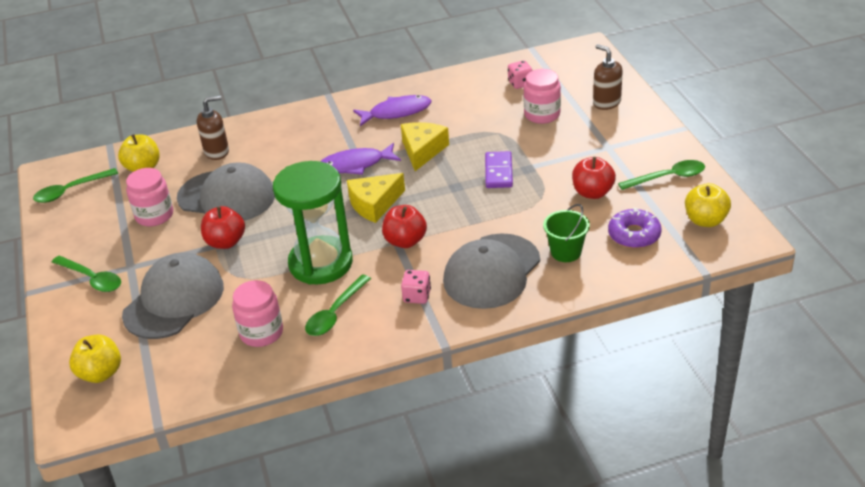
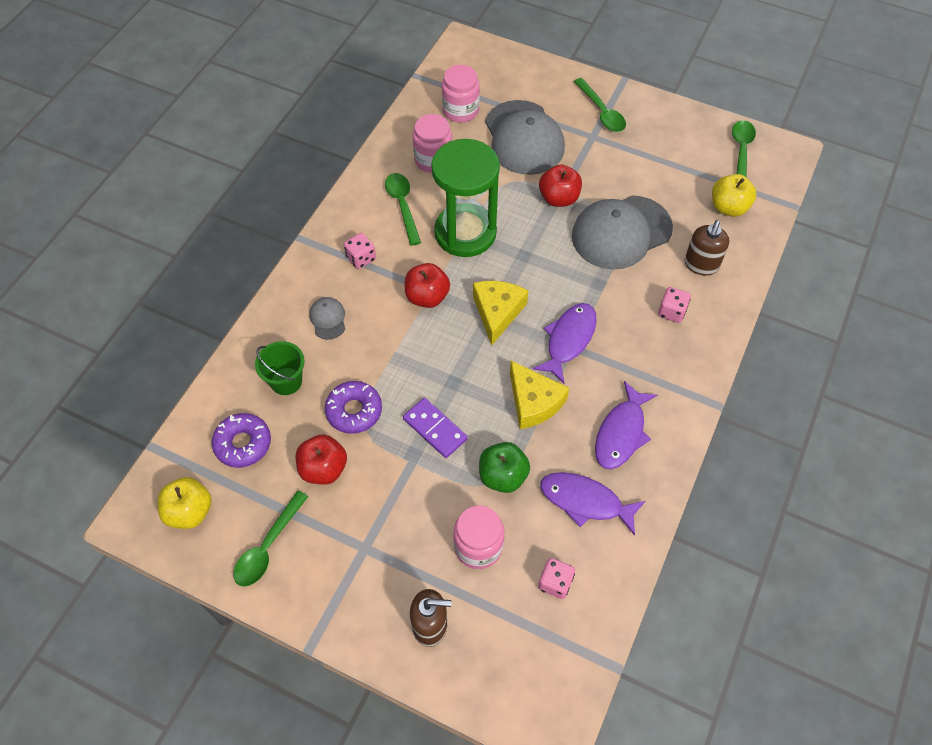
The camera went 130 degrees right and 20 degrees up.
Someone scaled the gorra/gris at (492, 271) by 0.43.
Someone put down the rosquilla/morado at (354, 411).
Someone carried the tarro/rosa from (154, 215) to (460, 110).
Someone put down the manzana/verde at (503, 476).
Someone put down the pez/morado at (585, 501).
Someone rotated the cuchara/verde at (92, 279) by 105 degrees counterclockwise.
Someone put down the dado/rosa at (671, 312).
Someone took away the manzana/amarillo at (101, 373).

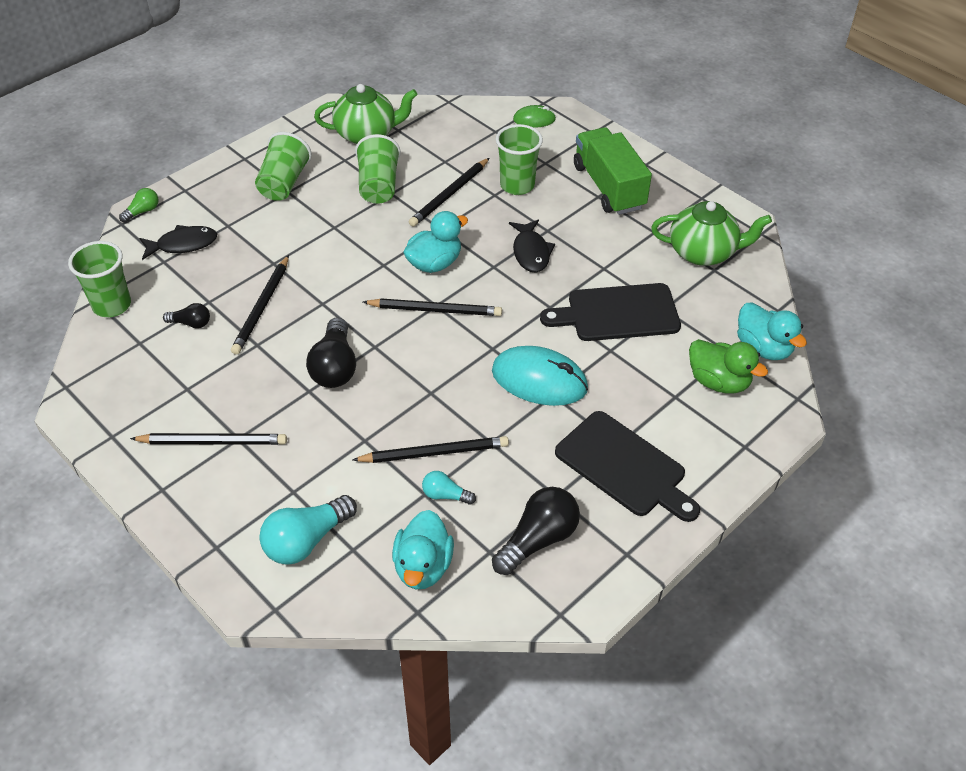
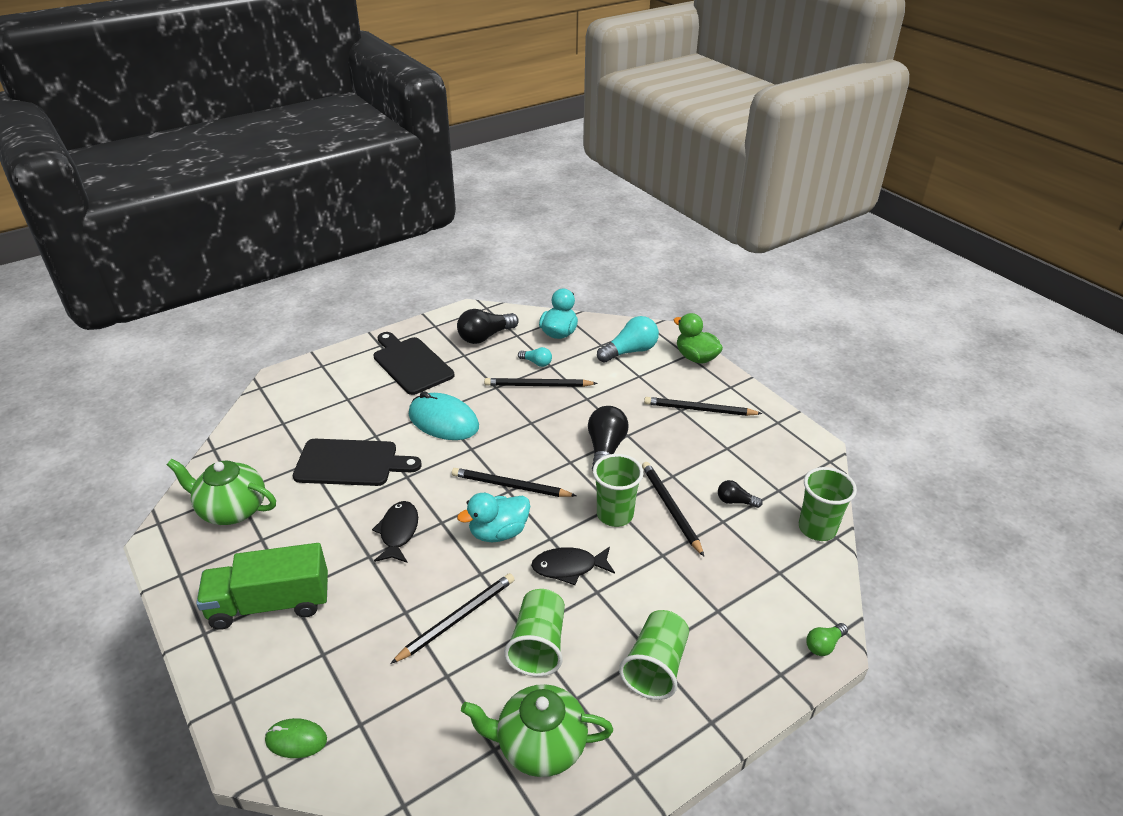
The camera went 170 degrees left and 10 degrees down.
Someone rotated the camión/verde at (608, 187) by 90 degrees clockwise.
Someone carried the pez/negro from (183, 244) to (569, 567).
Someone carried the vaso/verde from (517, 185) to (615, 515).
Someone rotated the lápiz/negro at (262, 307) by 45 degrees counterclockwise.
Someone carried the pato/verde from (718, 381) to (696, 357).
Someone took away the pato/turquesa at (763, 348).

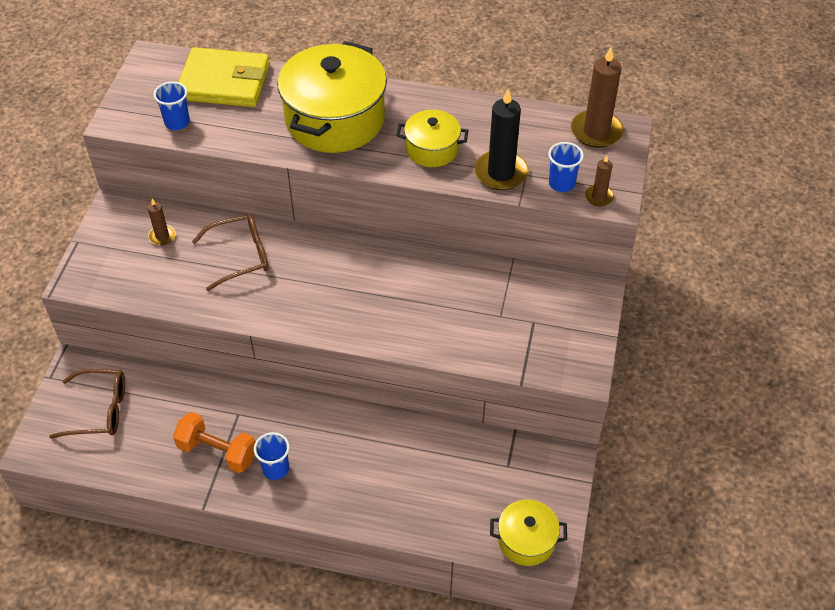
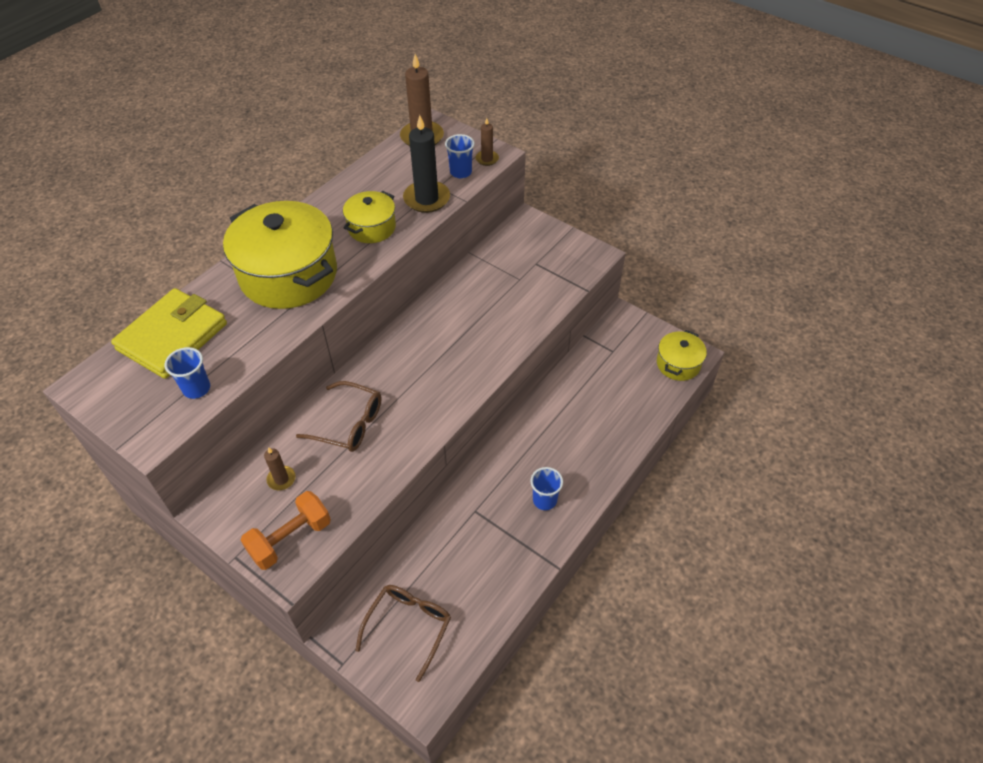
The camera went 65 degrees left and 0 degrees up.
Someone carried the mancuerna/naranja from (217, 452) to (290, 539).
Someone rotated the gafas/marrón at (240, 256) by 105 degrees clockwise.

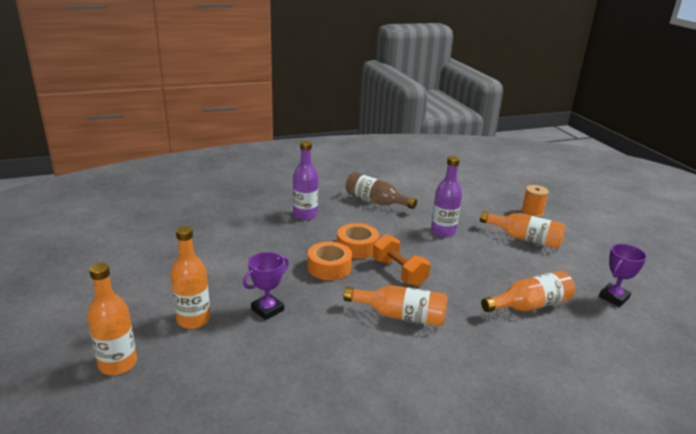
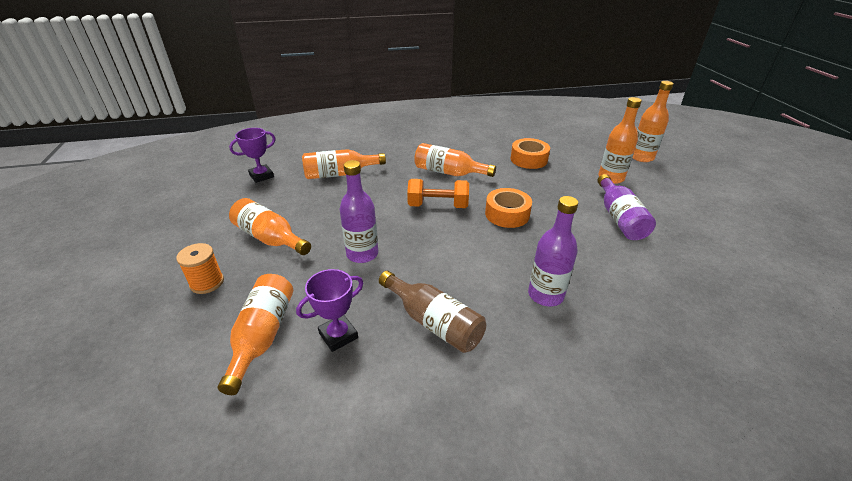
The camera went 170 degrees left and 10 degrees up.
Someone put down the botella/naranja at (262, 336).
Someone carried the trofeo/morado from (267, 309) to (338, 335).
Someone rotated the mancuerna/naranja at (399, 272) by 60 degrees counterclockwise.
Someone carried the cinta adhesiva/naranja from (357, 247) to (528, 159).
Someone put down the botella/morado at (619, 218).

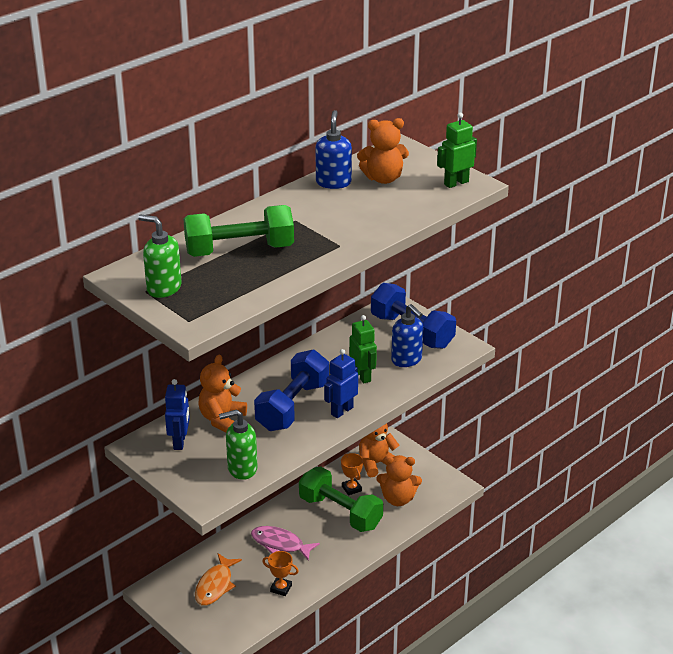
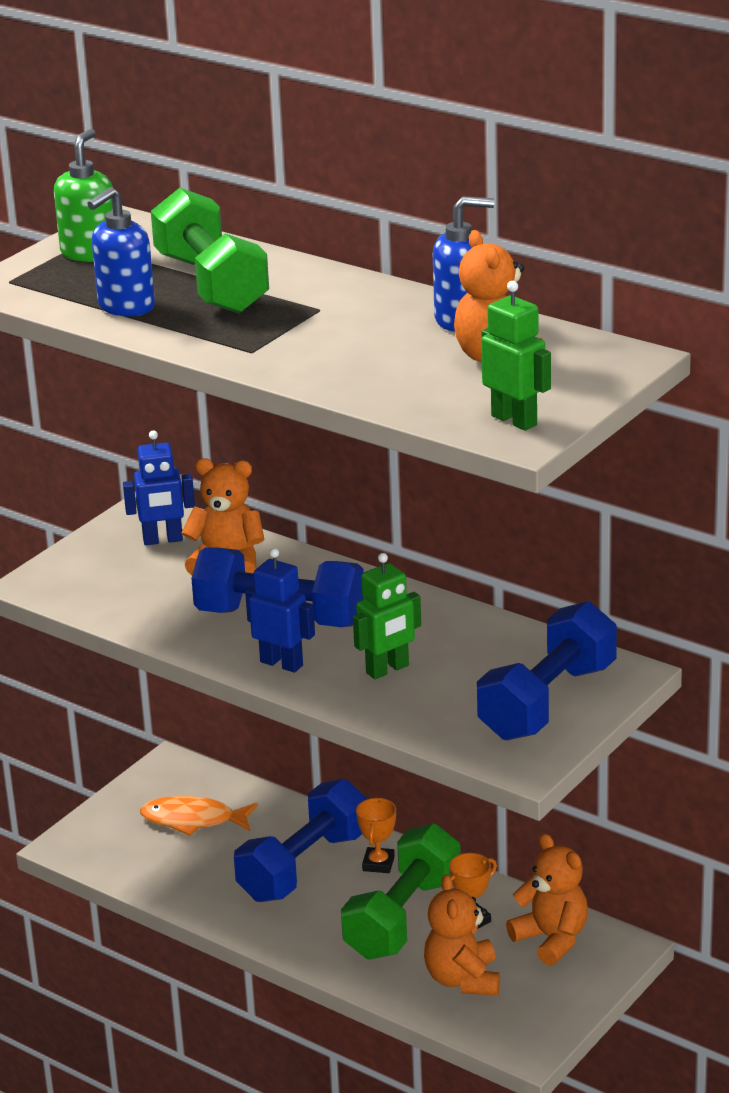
The camera went 80 degrees right and 5 degrees down.
Someone carried the dispensador de jabón/azul from (407, 360) to (126, 307).
Someone swapped the pez/rosa at (280, 544) for the mancuerna/azul at (304, 866).
Someone carried the trofeo/naranja from (281, 588) to (378, 864).
Someone took away the dispensador de jabón/verde at (242, 469).

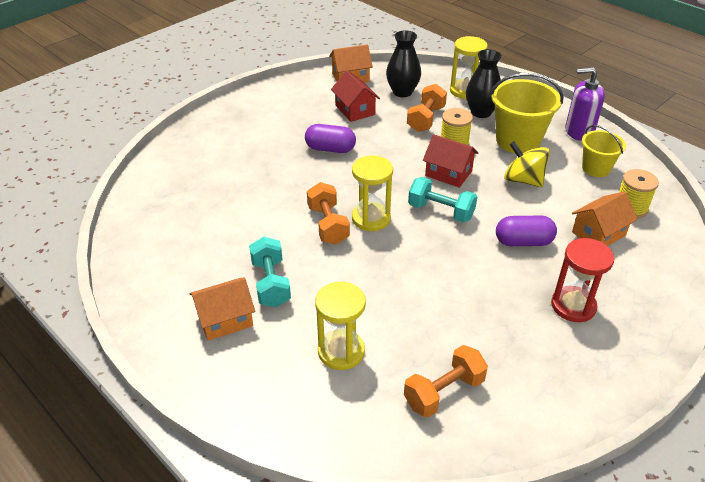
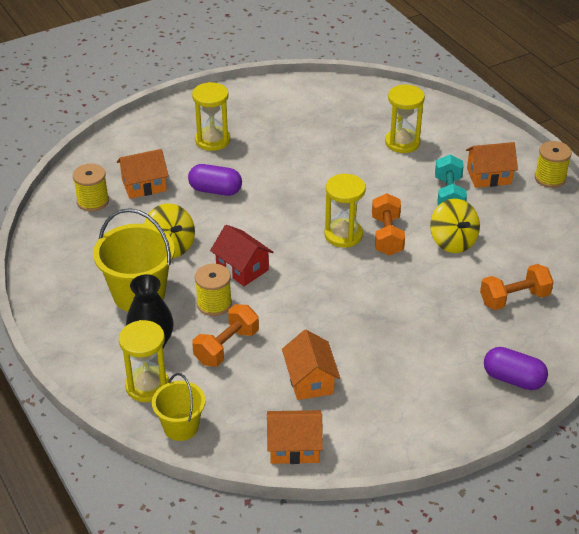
The camera went 165 degrees left and 0 degrees up.
Someone carried the balde/amarillo from (596, 168) to (181, 427).
Someone repainted the reloj de arena/rojo at (573, 306), which became the reloj de arena/amarillo at (212, 140).
Someone repainted the casa/rojo at (355, 110), which became the casa/naranja at (310, 380).
Someone put down the peonza/amarillo at (453, 241).
Someone carried the mancuerna/naranja from (444, 392) to (514, 299).
Someone carried the cápsula/morado from (330, 149) to (513, 379).
Someone put down the carrete/amarillo at (550, 178).
Someone took away the florero/negro at (402, 92).
Someone took away the mancuerna/turquesa at (441, 211).
Someone took away the dispensador de jabón/morado at (579, 131).

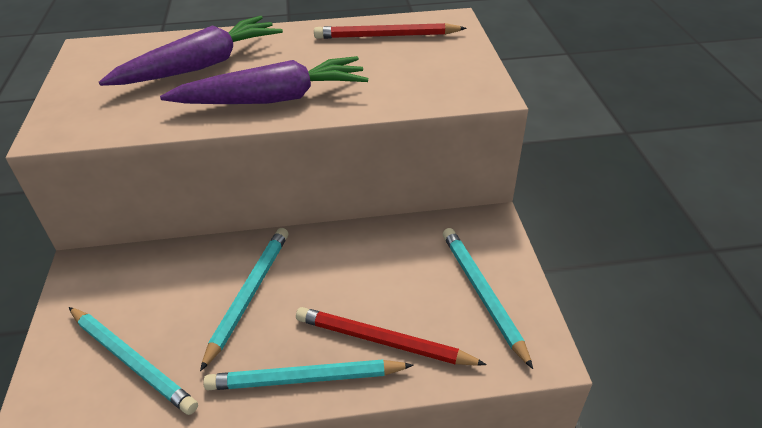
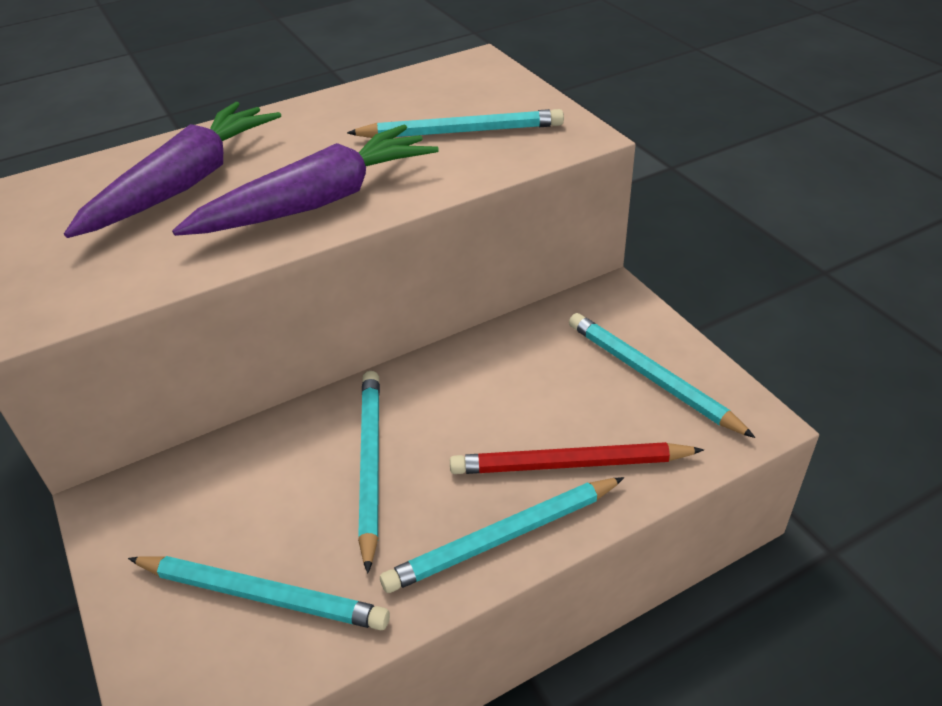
The camera went 20 degrees left and 0 degrees up.
Someone put down the lápiz/turquesa at (461, 132).
Someone took away the lápiz/rojo at (386, 36).

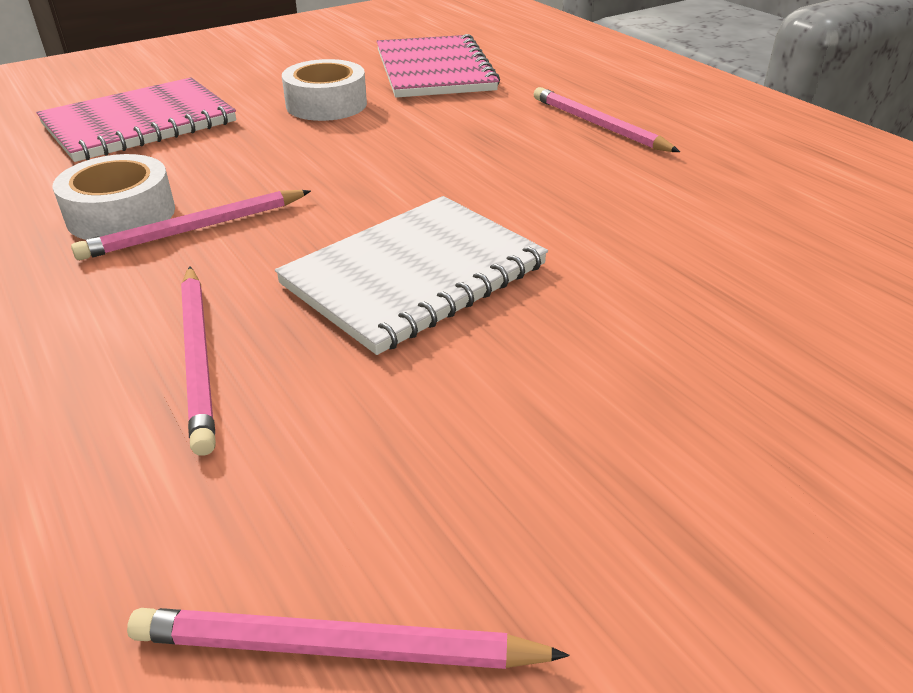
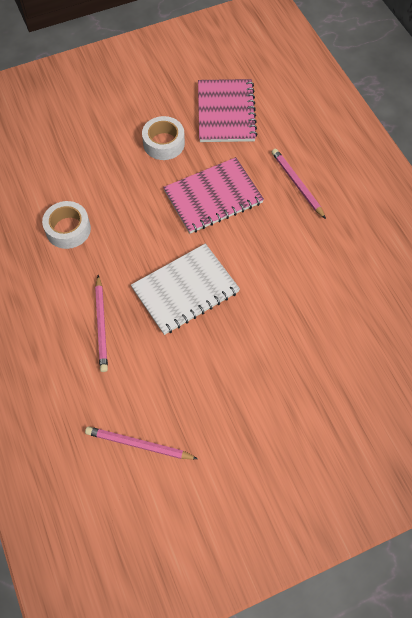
The camera went 10 degrees right and 25 degrees up.
Someone carried the cuaderno/rosa from (139, 123) to (213, 197).
Someone took away the lápiz/rosa at (195, 229).

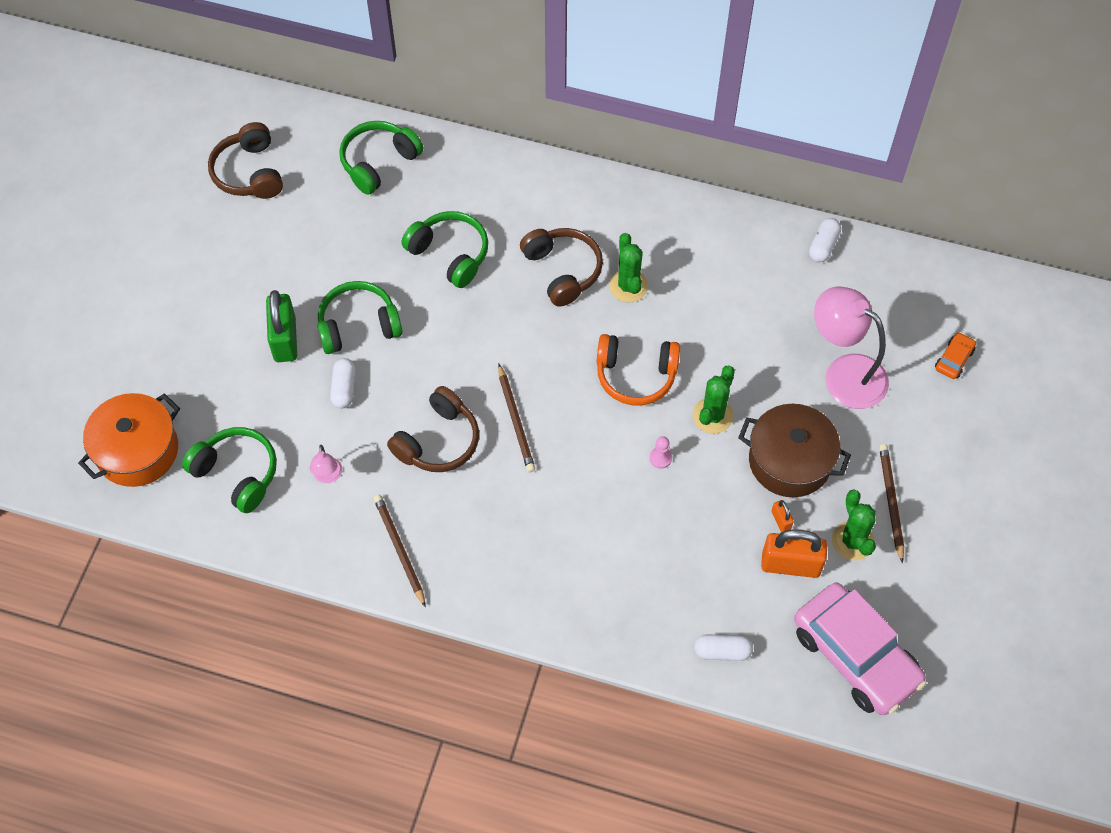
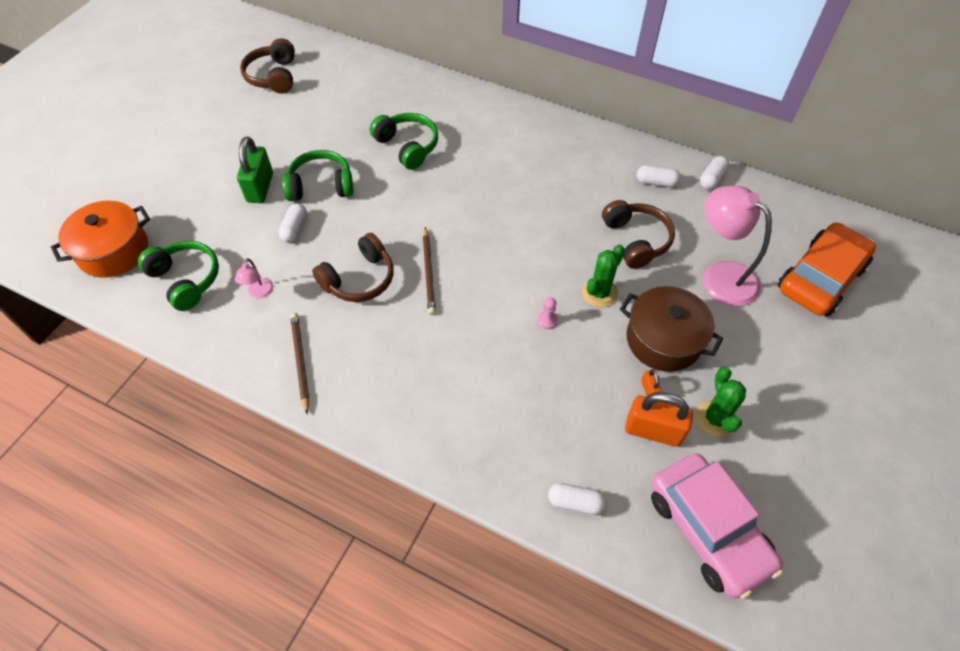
The camera went 10 degrees right and 5 degrees down.
Someone carried the auriculares/marrón from (562, 271) to (636, 240).
Someone put down the cápsula/blanco at (656, 182).
Someone scaled the coche/naranja at (954, 359) by 2.46.
Someone took away the auriculares/verde at (378, 162).
Someone took away the auriculares/naranja at (636, 375).
Someone took away the cactus/verde at (628, 286).
Someone took away the lápiz/marrón at (890, 502).

